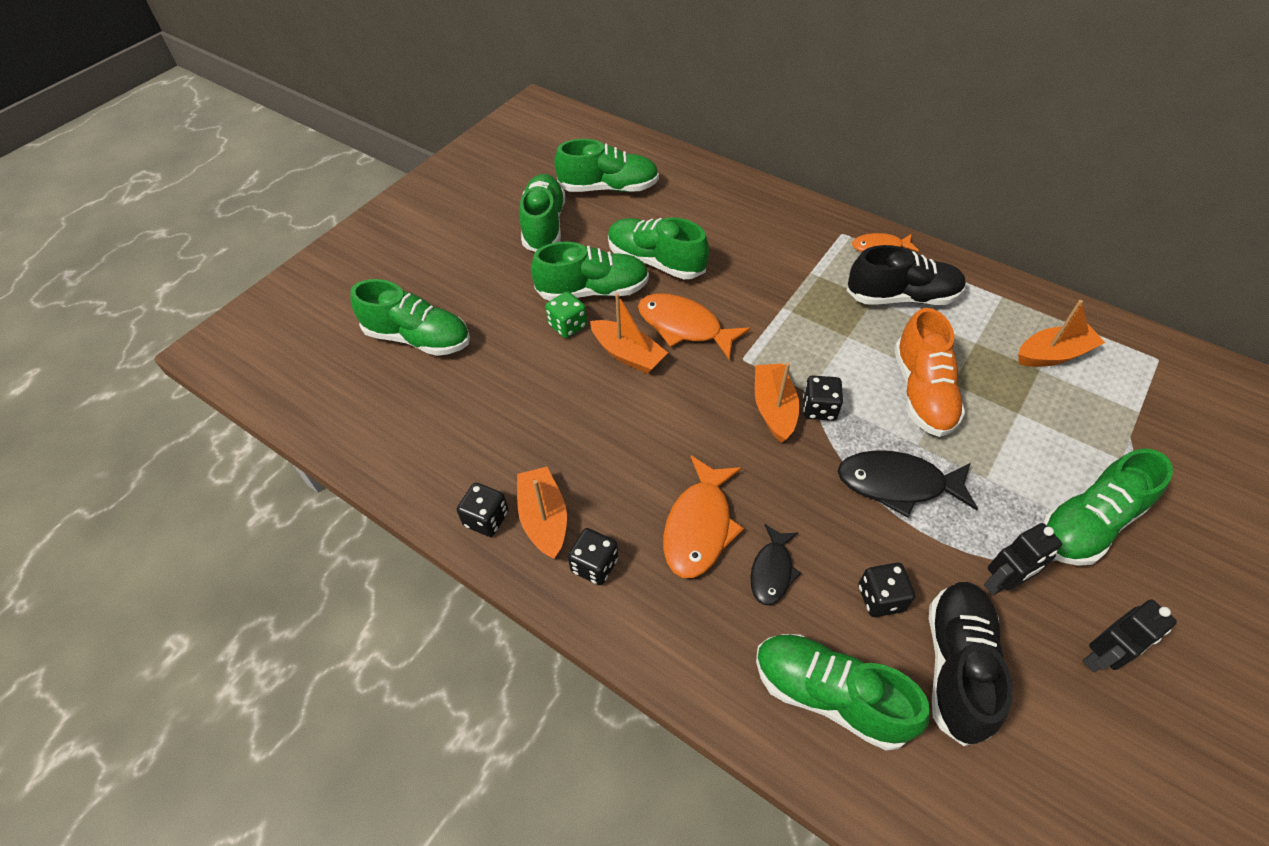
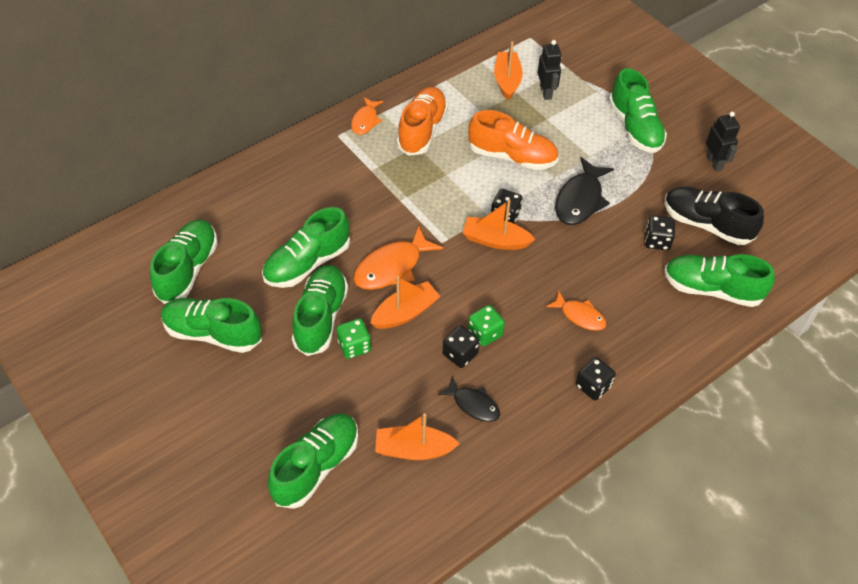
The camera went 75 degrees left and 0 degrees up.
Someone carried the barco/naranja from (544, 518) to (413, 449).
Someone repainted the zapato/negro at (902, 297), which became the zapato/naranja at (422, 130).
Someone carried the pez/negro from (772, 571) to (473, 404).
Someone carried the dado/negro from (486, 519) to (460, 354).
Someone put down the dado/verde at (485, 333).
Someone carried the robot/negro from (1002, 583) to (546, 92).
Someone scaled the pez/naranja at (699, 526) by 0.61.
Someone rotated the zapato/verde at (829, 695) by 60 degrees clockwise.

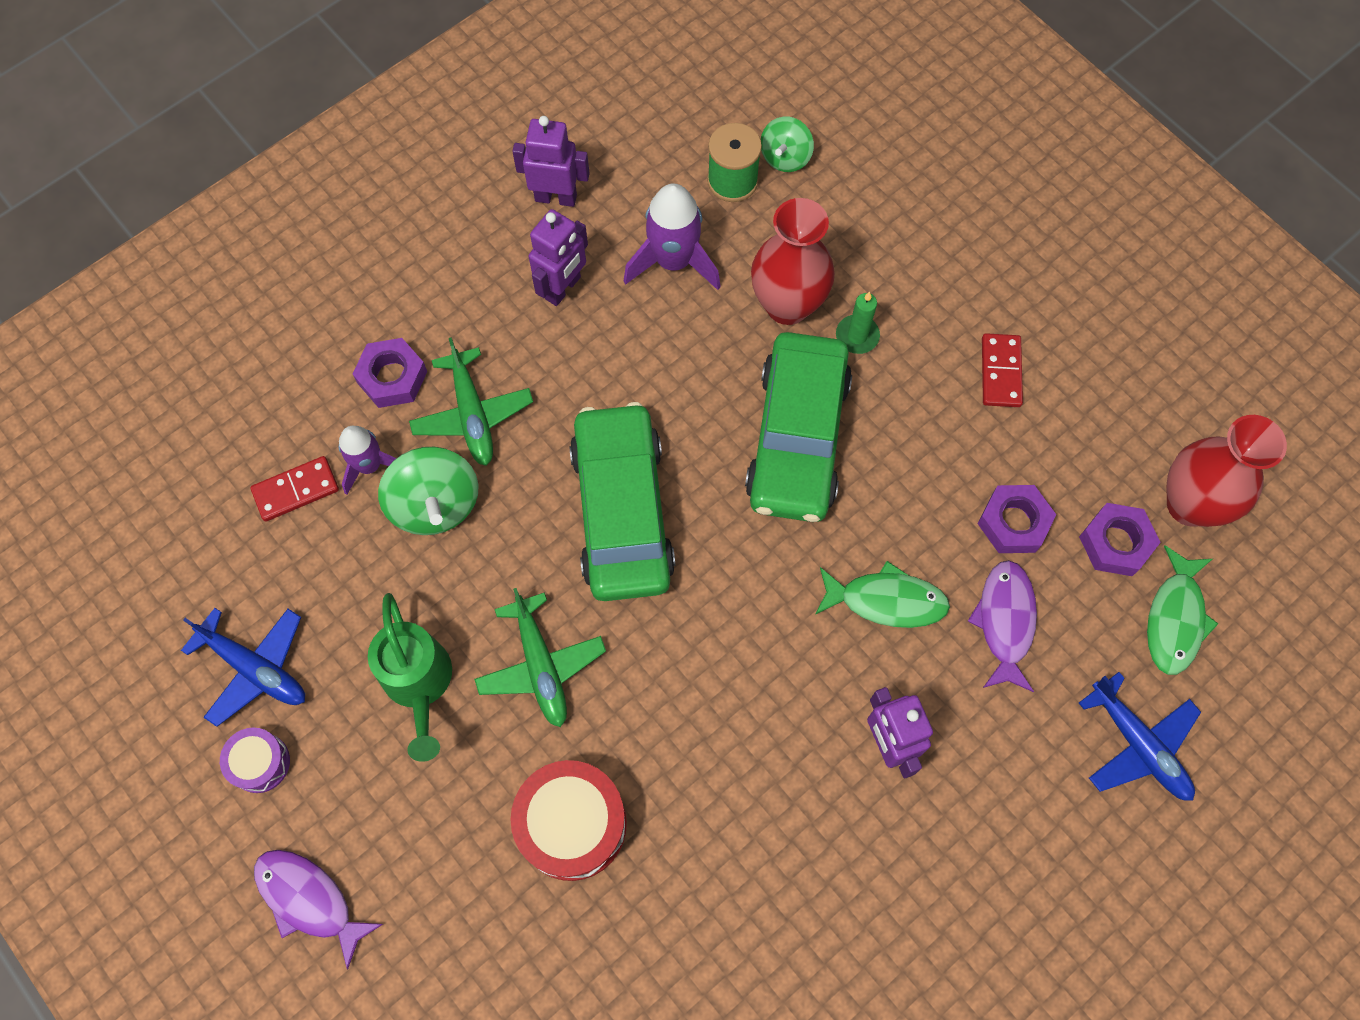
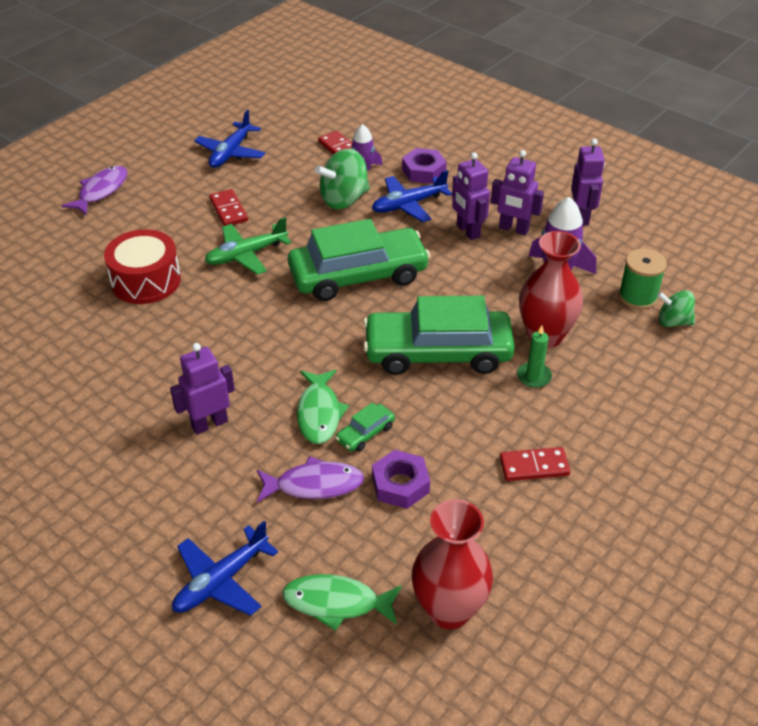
The camera went 80 degrees right and 25 degrees down.
Someone swapped the regadera/verde at (419, 684) for the ficha de dominó/rojo at (229, 210).
Someone put down the coche/verde at (365, 433).
Someone repainted the avión/verde at (472, 415), which became the avión/azul at (408, 205).
Someone put down the robot/morado at (467, 231).
Someone took away the tambor/morado at (260, 763).
Someone took away the tuerca/morado at (1115, 543).

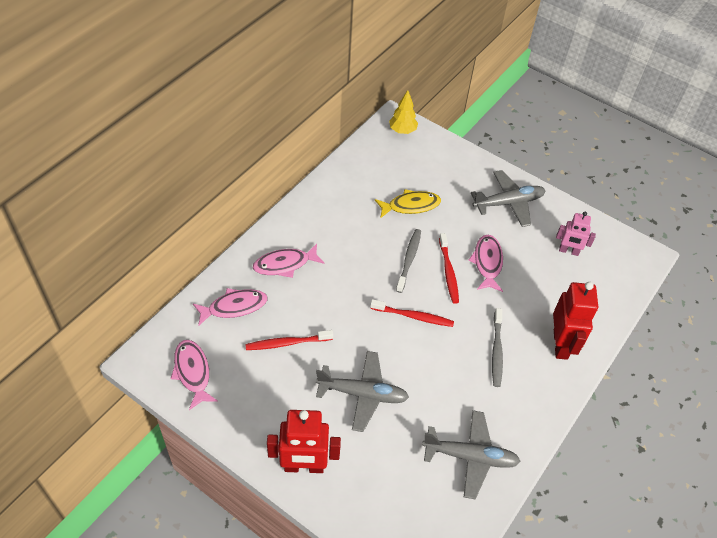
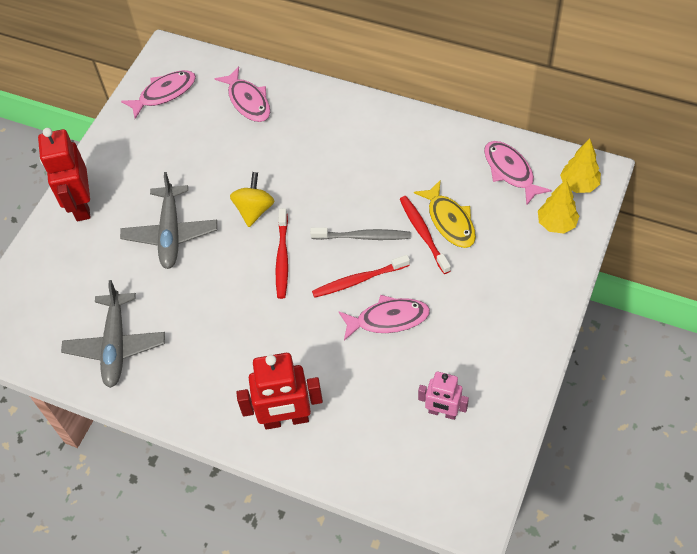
The camera went 85 degrees right and 5 degrees up.
Someone put down the peonza/amarillo at (254, 210).
Someone carried the cepillo de dientes/rojo from (287, 343) to (423, 234).
Someone rotated the robot/rosa at (568, 251) by 75 degrees counterclockwise.
Someone carried the pez/rosa from (285, 264) to (510, 171).
Someone put down the árbol/amarillo at (556, 224).
Someone took away the avión/gris at (508, 203).
Someone took away the cepillo de dientes/gris at (496, 351).

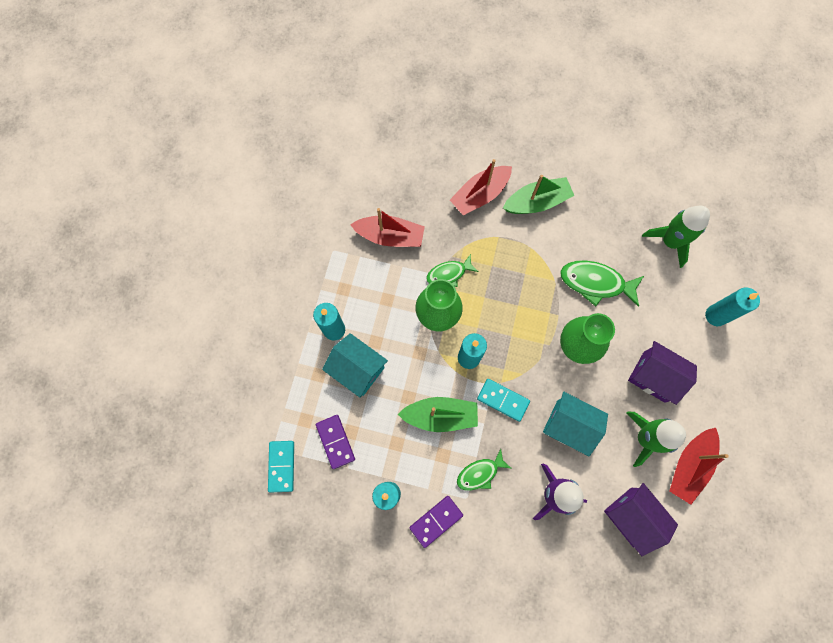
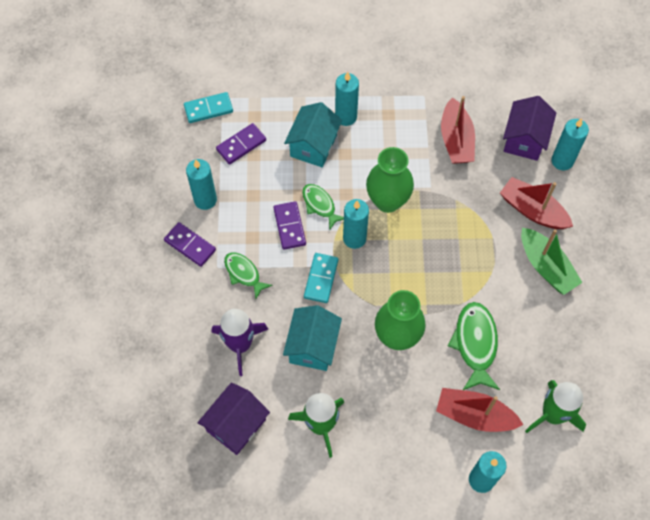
The camera went 75 degrees right and 10 degrees down.
Someone swapped the barco/verde at (440, 415) for the ficha de dominó/morado at (289, 226).
Someone carried the pez/verde from (449, 274) to (320, 205).
Someone carried the barco/rojo from (689, 465) to (474, 415).
Someone carried the casa/morado from (654, 376) to (524, 139).
Someone put down the vela/turquesa at (562, 161).

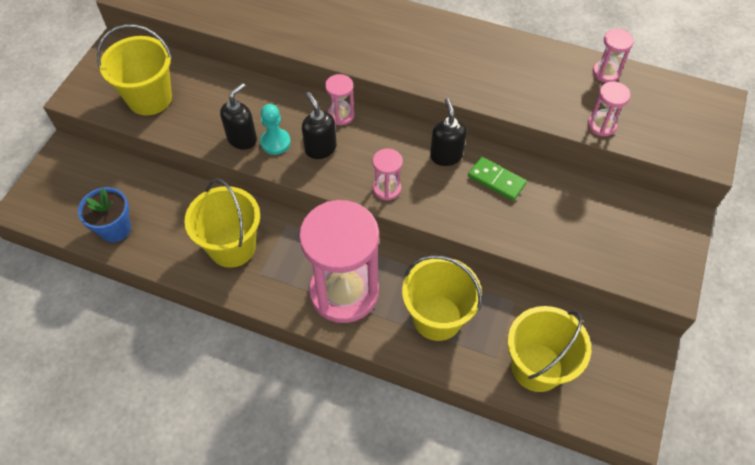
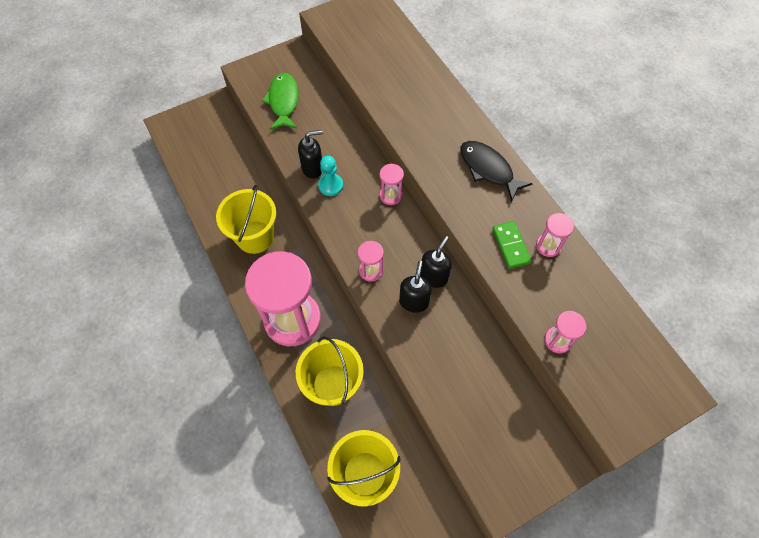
The camera went 40 degrees right and 5 degrees up.
Someone swapped the balde/amarillo at (150, 98) for the pez/verde at (283, 101).
Someone carried the dispensador de jabón/negro from (320, 148) to (414, 301).
Someone put down the pez/negro at (488, 169).
Someone carried the ficha de dominó/verde from (496, 180) to (510, 246).
Someone carried the reloj de arena/rosa from (606, 72) to (548, 246).
Someone took away the maceta/azul at (115, 229).

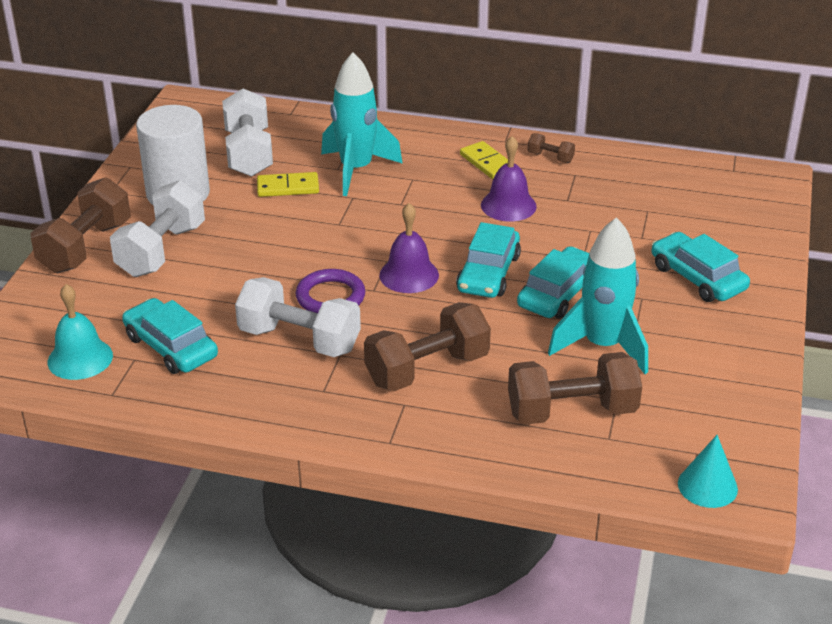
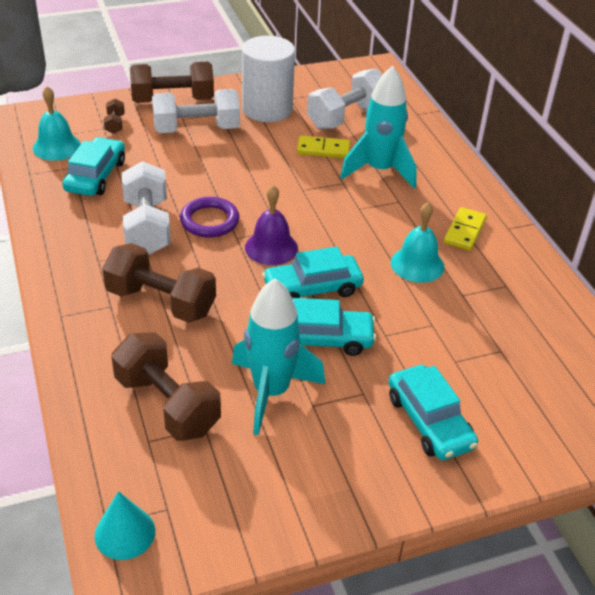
The camera went 55 degrees right and 5 degrees up.
Someone carried the mancuerna/marrón from (550, 157) to (115, 124).
Someone rotated the ficha de dominó/amarillo at (288, 187) by 45 degrees counterclockwise.
Someone rotated the coche/turquesa at (697, 278) by 135 degrees clockwise.
Someone repainted the campana/morado at (508, 205), which became the campana/turquesa at (417, 264).

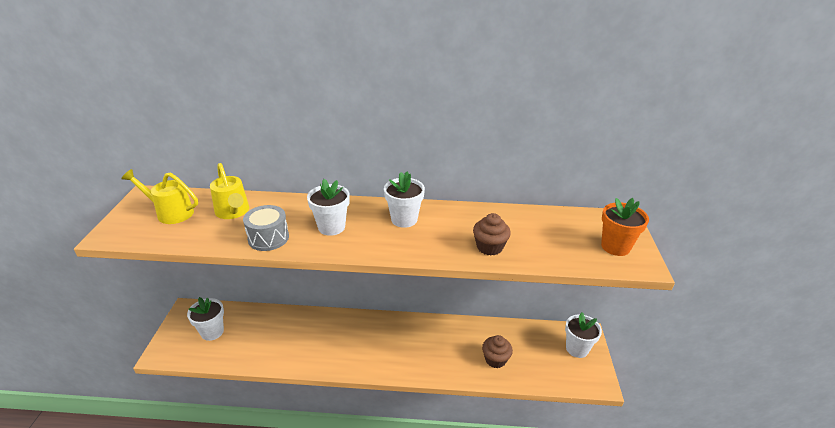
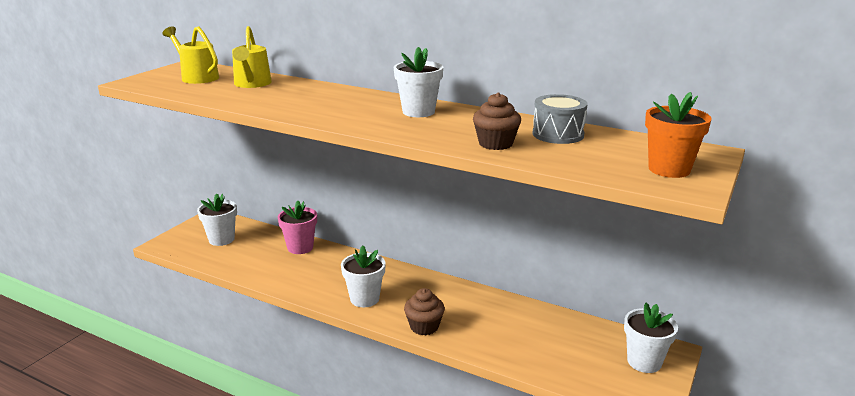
The camera went 25 degrees right and 10 degrees down.
Someone put down the maceta/rosa at (300, 247).
Someone carried the maceta/blanco from (331, 227) to (364, 299).
Someone carried the magdalena/marrón from (495, 359) to (424, 326).
Someone carried the tambor/gris from (268, 238) to (558, 134).

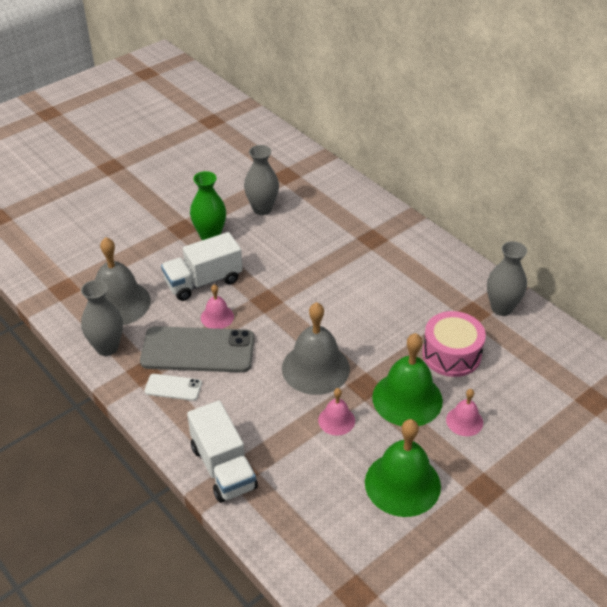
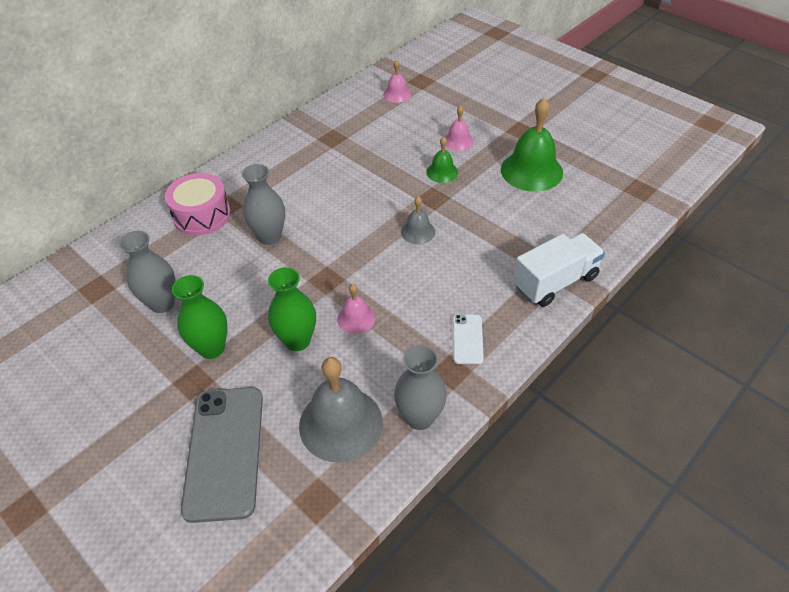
The camera went 95 degrees left and 5 degrees up.
Someone carried the tambor/rosa from (451, 354) to (202, 215).
Someone carried the móvil/gris from (198, 350) to (224, 452).
Someone carried the florero/gris from (501, 308) to (270, 236).
Someone swapped the camión/blanco at (203, 281) for the florero/verde at (297, 340).
Someone carried the campana/rosa from (336, 420) to (397, 94).
Someone scaled the campana/gris at (315, 368) by 0.52.
Someone scaled the campana/verde at (407, 399) by 0.52.

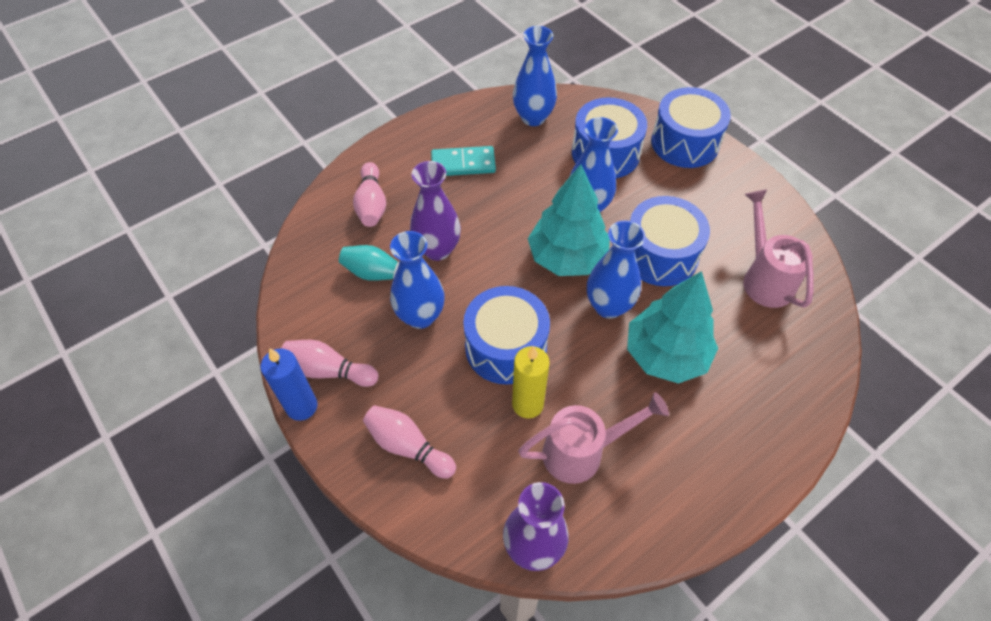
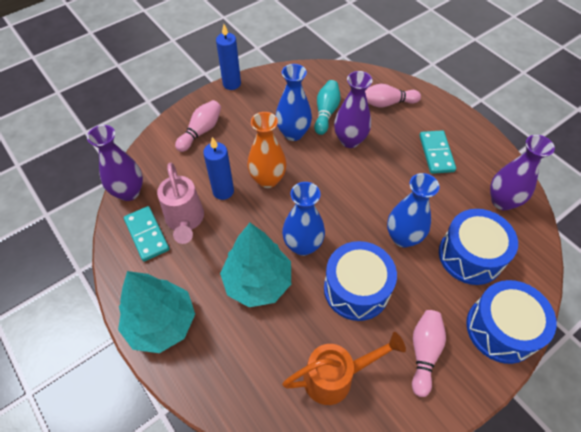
The camera went 90 degrees right and 0 degrees up.
Someone carried the árbol/turquesa from (567, 257) to (161, 323).
Someone put down the ficha de dominó/turquesa at (147, 234).
Someone repainted the vela/amarillo at (527, 404), which became the vela/azul at (223, 191).
Someone swapped the tambor/azul at (506, 347) for the florero/naranja at (268, 179).
Someone repainted the regadera/rosa at (764, 278), which became the regadera/naranja at (335, 377).
Someone carried the bolo/rosa from (328, 370) to (424, 352).
Someone repainted the florero/azul at (533, 117), which became the florero/morado at (502, 201).

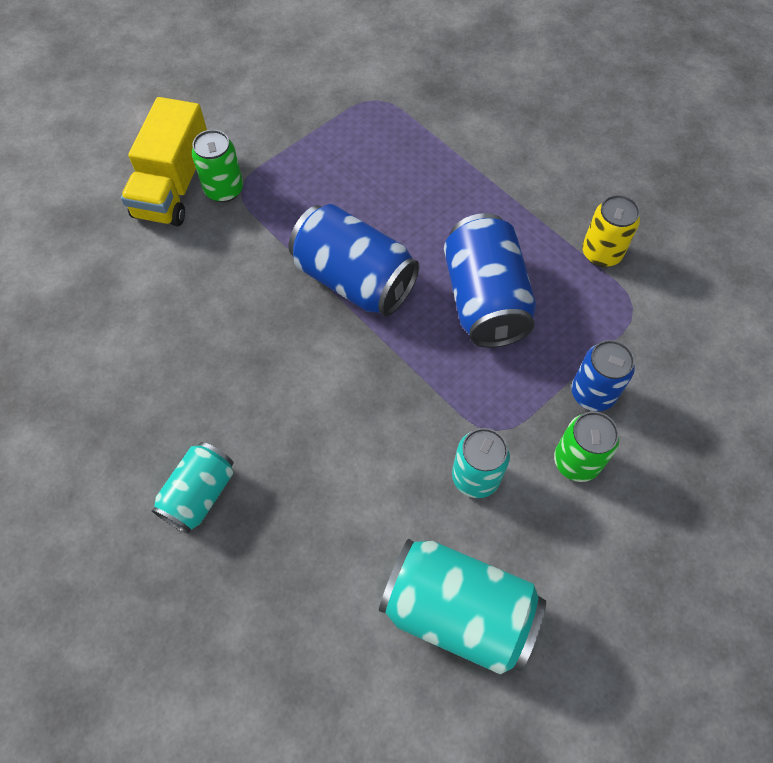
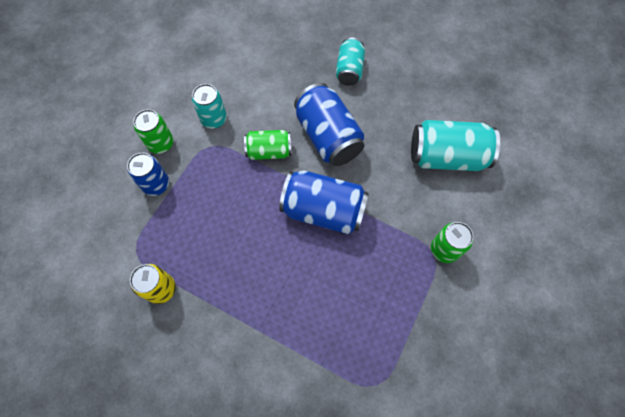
The camera went 160 degrees right and 5 degrees up.
Someone put down the lata/verde at (269, 151).
Someone carried the lata/azul from (484, 300) to (328, 136).
Someone carried the lata/turquesa from (458, 611) to (446, 157).
Someone took away the camión/amarillo at (174, 186).

